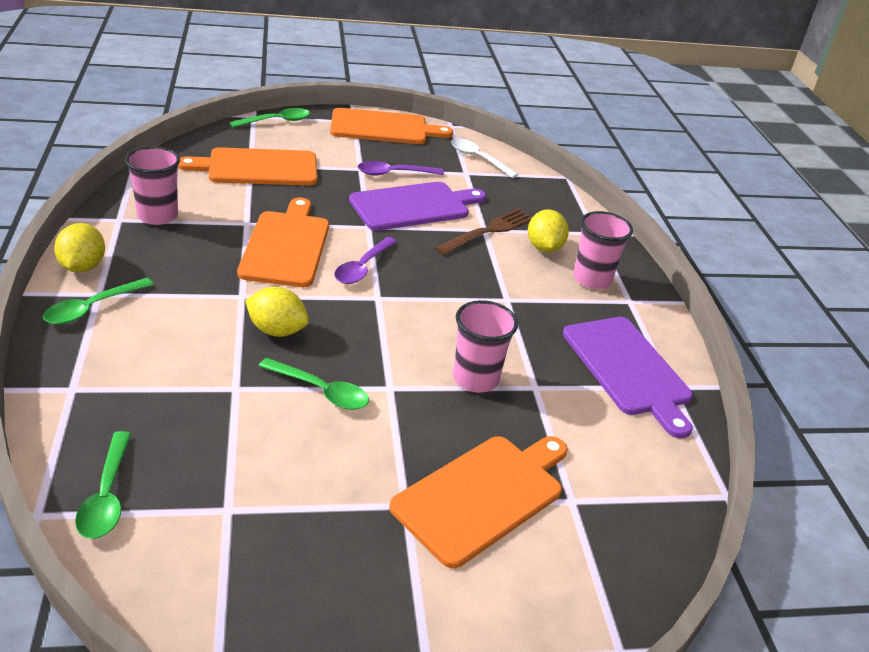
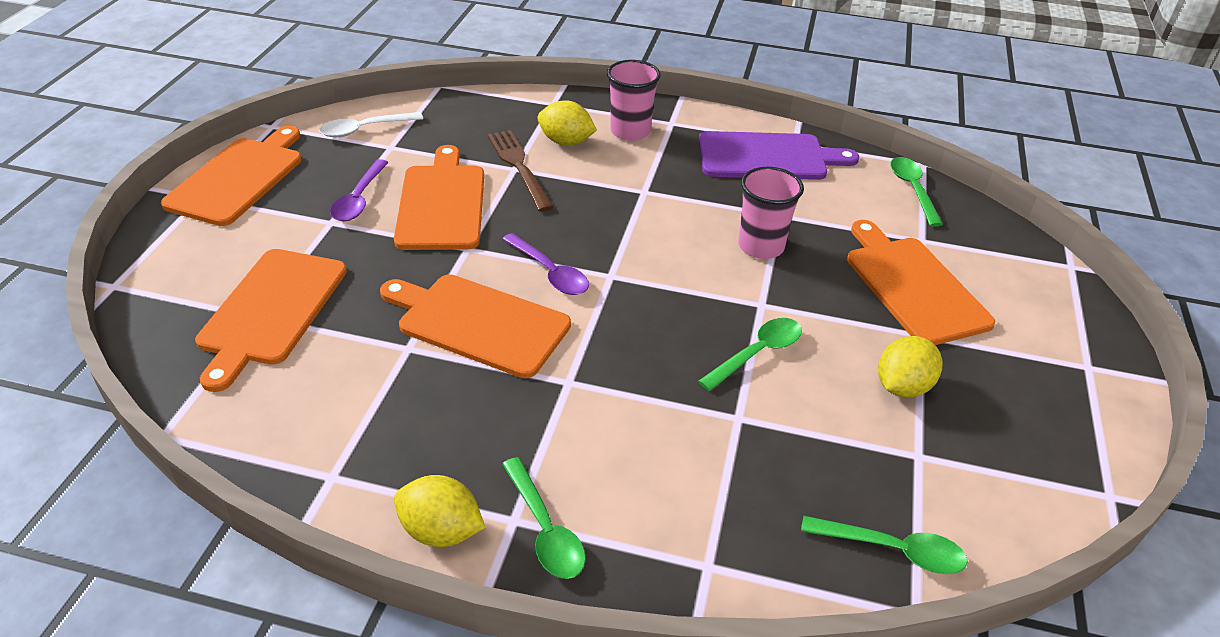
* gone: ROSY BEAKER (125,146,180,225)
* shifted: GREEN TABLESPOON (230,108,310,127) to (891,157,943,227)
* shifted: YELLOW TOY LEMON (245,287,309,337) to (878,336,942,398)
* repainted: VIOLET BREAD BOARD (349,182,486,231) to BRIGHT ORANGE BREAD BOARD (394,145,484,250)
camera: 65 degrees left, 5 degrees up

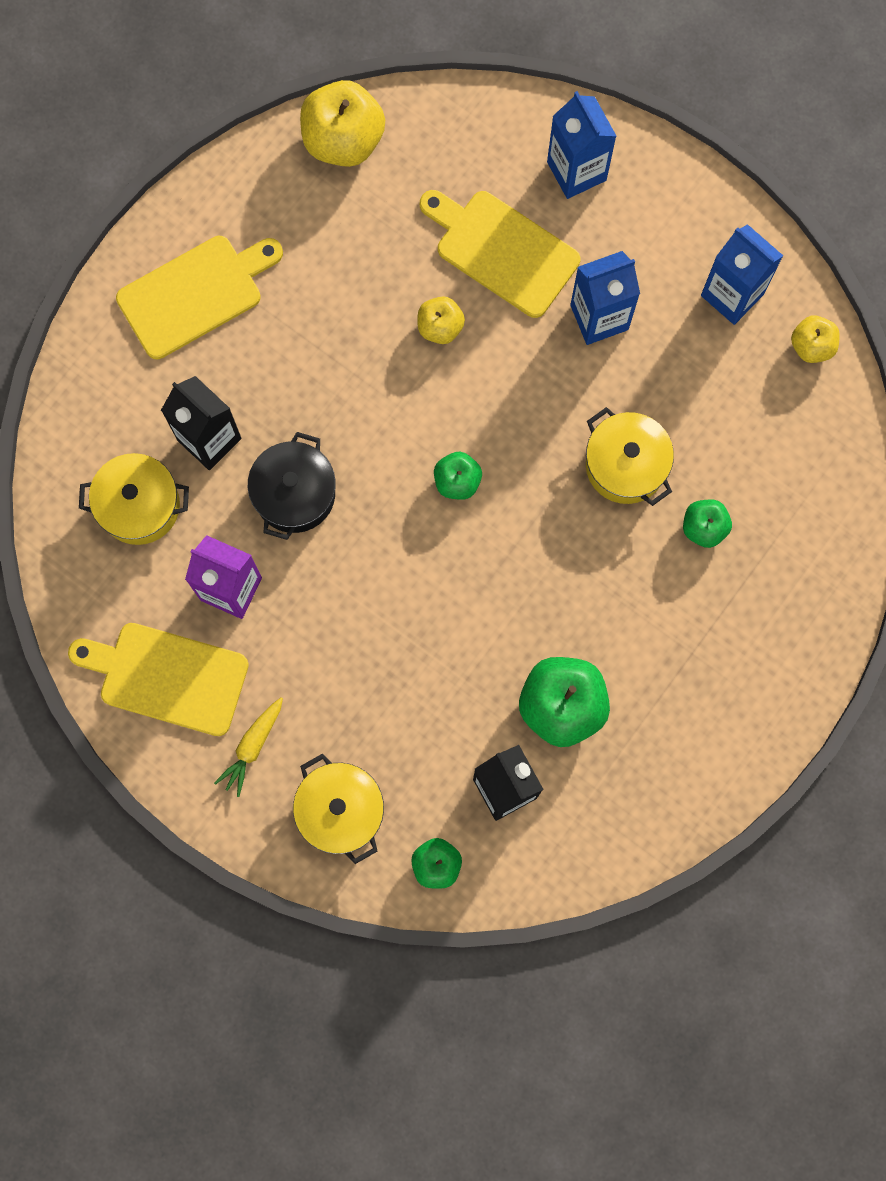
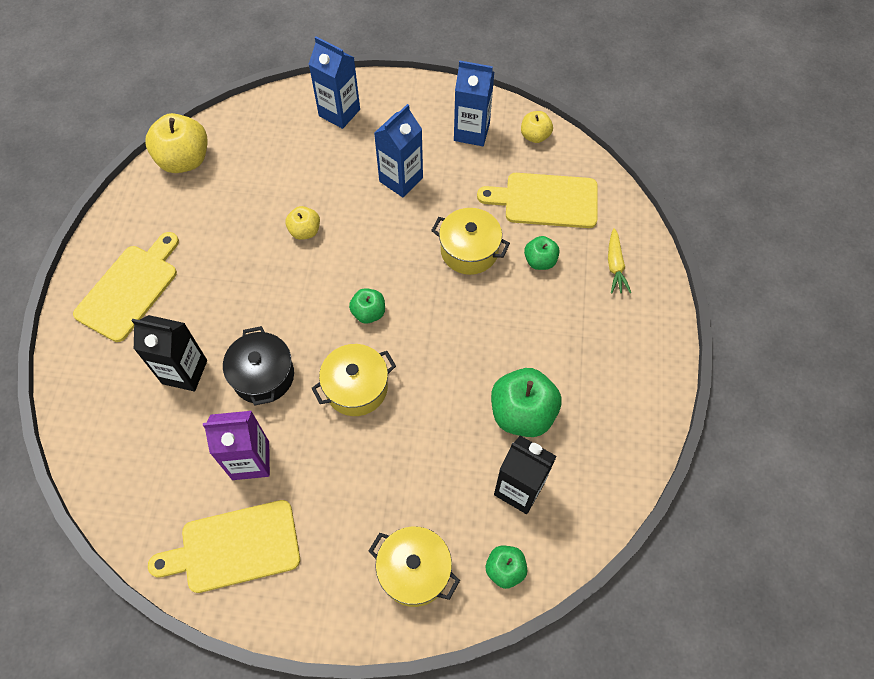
* shifted: YELLOW COOKING POT (79,453,189,545) to (311,344,396,416)
* shifted: YELLOW ROOT VEGETABLE (214,697,283,797) to (608,228,631,294)
* shifted: YELLOW BREAD BOARD (420,190,580,318) to (477,173,598,228)
camera: 30 degrees left, 15 degrees down

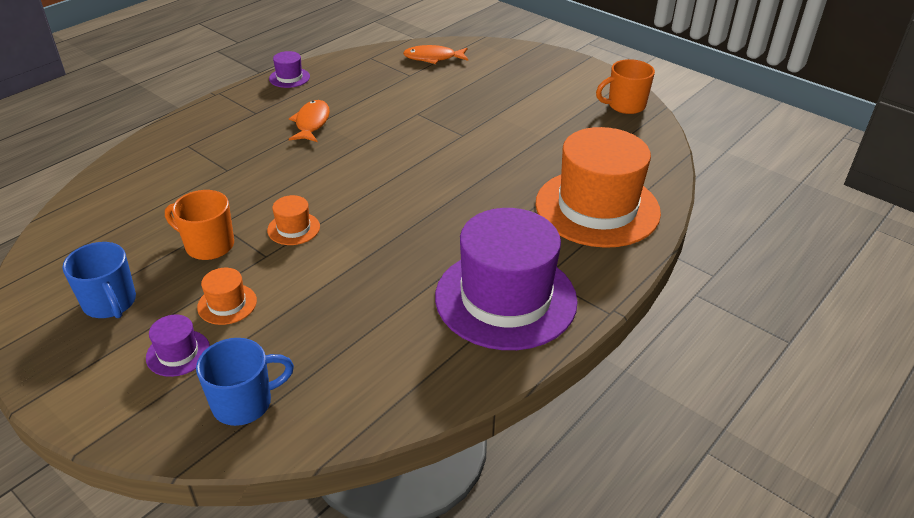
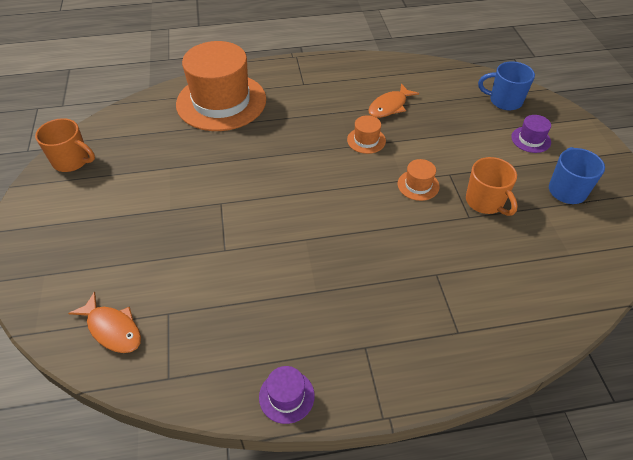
* shifted: BRIGHT ORANGE HAT (197,268,257,325) to (347,115,386,154)
* shifted: BRIGHT ORANGE FISH (289,100,330,142) to (368,83,419,118)
* gone: VIOLET HAT (435,208,578,350)
camera: 140 degrees left, 10 degrees up

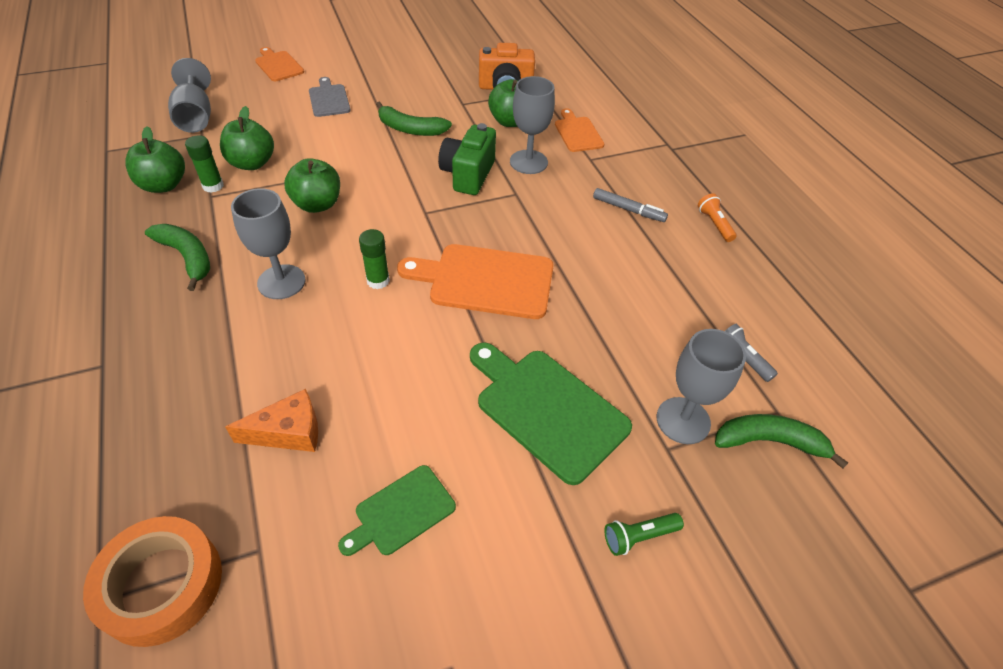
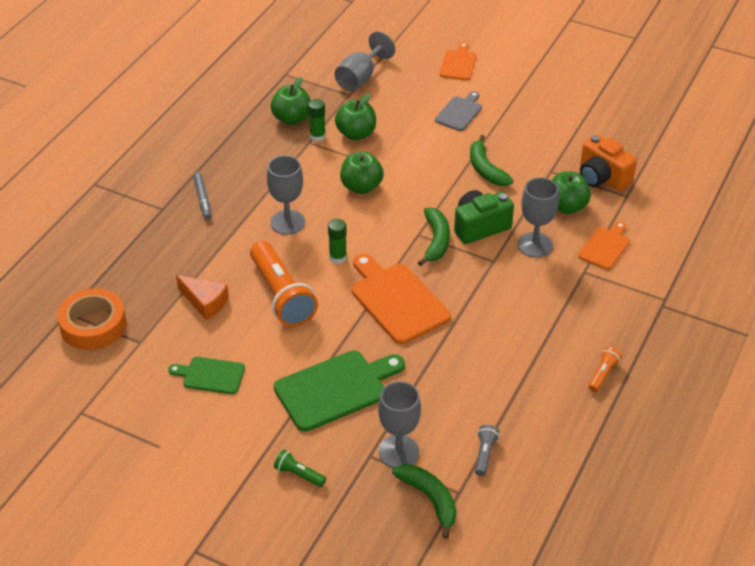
* shifted: GREEN BANANA FRUIT (145,224,210,291) to (418,207,450,266)
* rotated: GREEN BREAD BOARD (470,342,632,485) = (274,351,405,432) 60 degrees clockwise
* shifted: GRAY MARKER (593,188,668,222) to (193,173,212,220)
* new: BRIGHT ORANGE POCKET TORCH (250,241,318,327)
camera: 50 degrees right, 5 degrees down

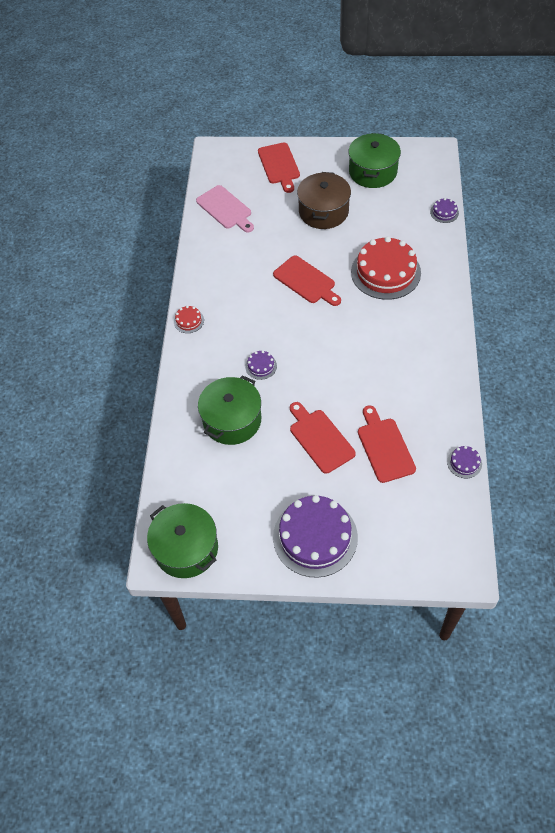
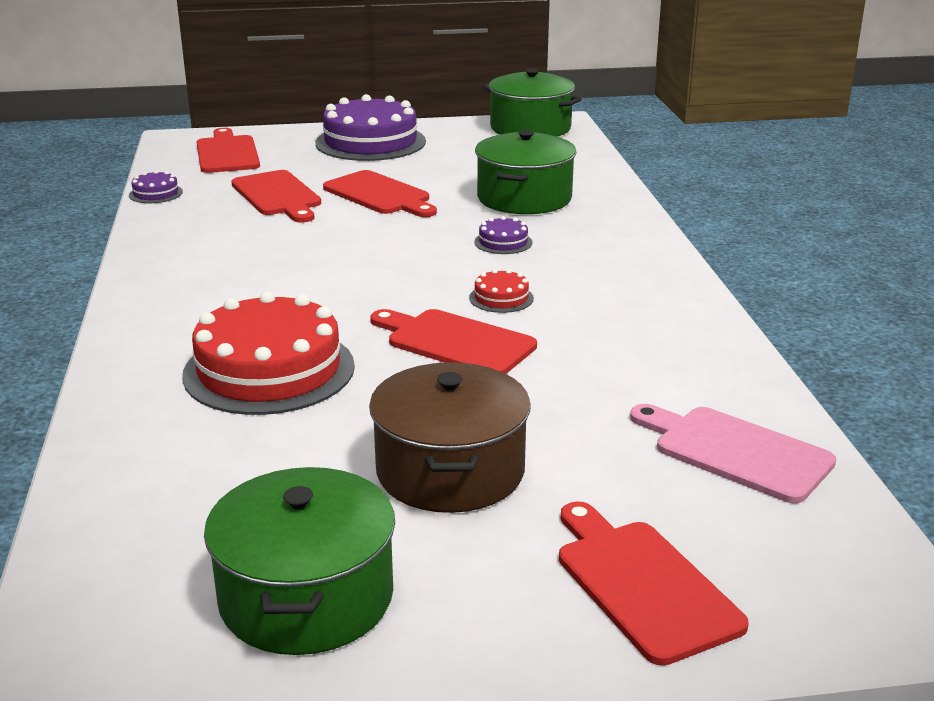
* shifted: RED GATEAU (174,306,204,333) to (469,269,534,313)
* gone: VIOLET GATEAU (430,198,459,223)
* new: RED BREAD BOARD (197,128,260,173)
camera: 165 degrees right, 30 degrees down

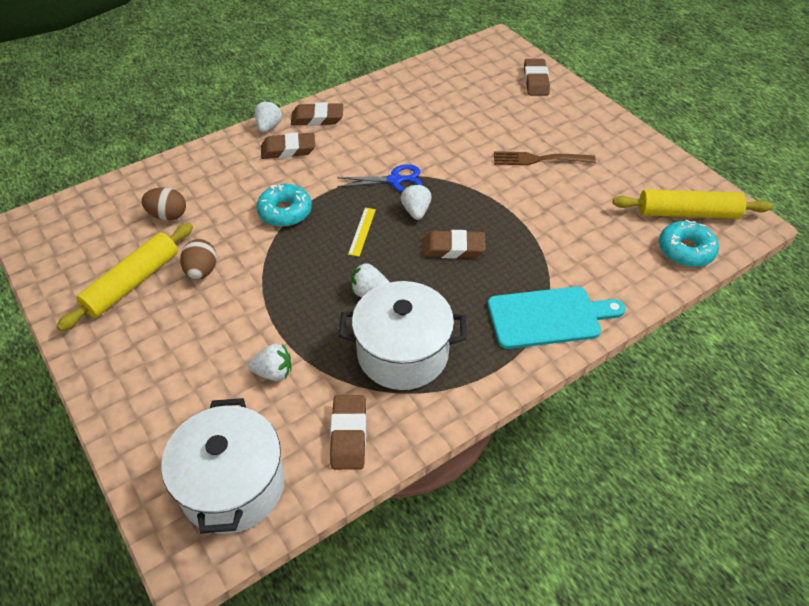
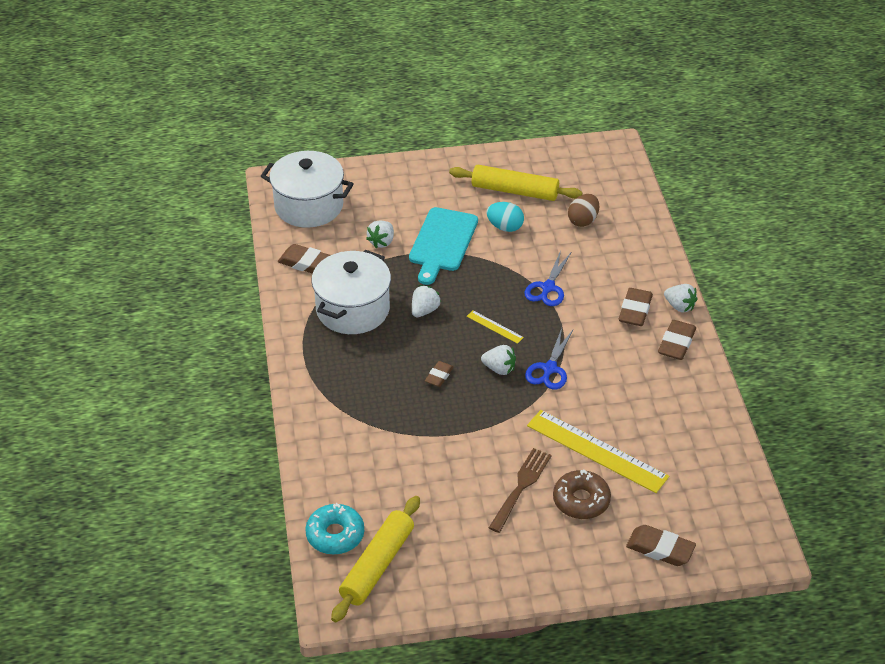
* rotated: YELLOW DOUGH ROLLER (57,223,193,331) = (449,165,582,201) 45 degrees counterclockwise
* repainted: RUSSET TOY EGG (180,239,217,280) to AQUA TOY EGG (486,202,524,232)
* swapped: AQUA DONUT (257,184,312,227) to ROYAL BLUE SHEARS (524,251,571,306)
* scaled: RUSSET PENCIL ERASER (422,230,486,259) = (425,361,454,387) x0.62
* shifted: AQUA BREAD BOARD (488,287,625,349) to (409,207,478,285)
* new: YELLOW STRAIGHTEDGE (527,410,669,493)
* new: RUSSET DONUT (553,469,611,519)
camera: 115 degrees right, 5 degrees down

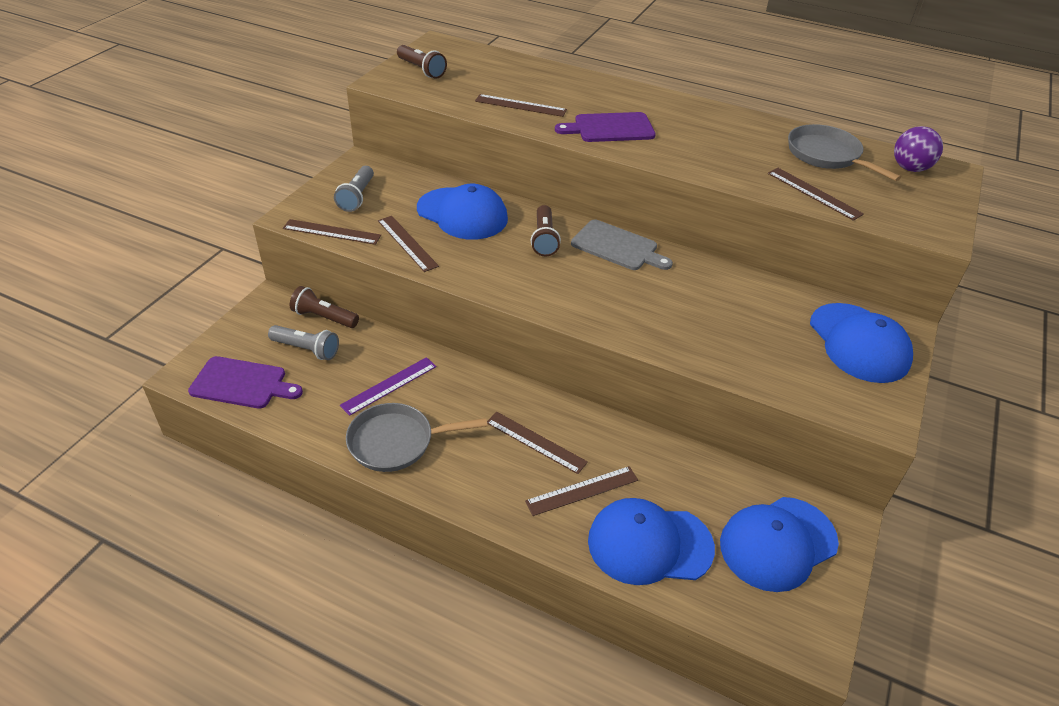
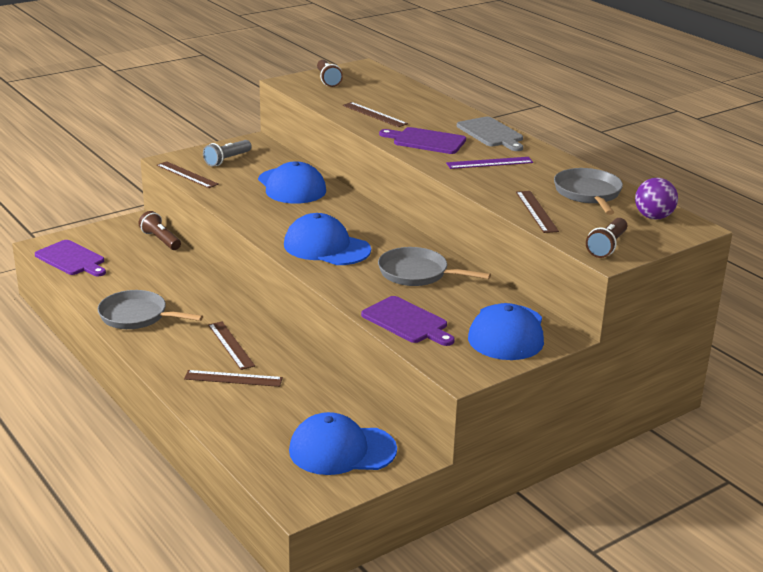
* gone: GRAY POCKET TORCH (268,325,339,360)
* shifted: VIOLET STRAIGHTEDGE (340,357,436,416) to (446,157,533,169)
* gone: RUSSET STRAIGHTEDGE (378,216,439,272)
* shifted: RUSSET POCKET TORCH (531,205,561,257) to (586,218,627,258)
* shifted: GRAY BREAD BOARD (571,220,673,270) to (457,116,523,151)
* shifted: ROYAL BLUE BASEBALL CAP (588,498,715,585) to (284,213,371,265)
* new: VIOLET BREAD BOARD (361,296,455,346)
* new: GRAY SKILLET (378,247,491,286)
camera: 30 degrees right, 15 degrees down

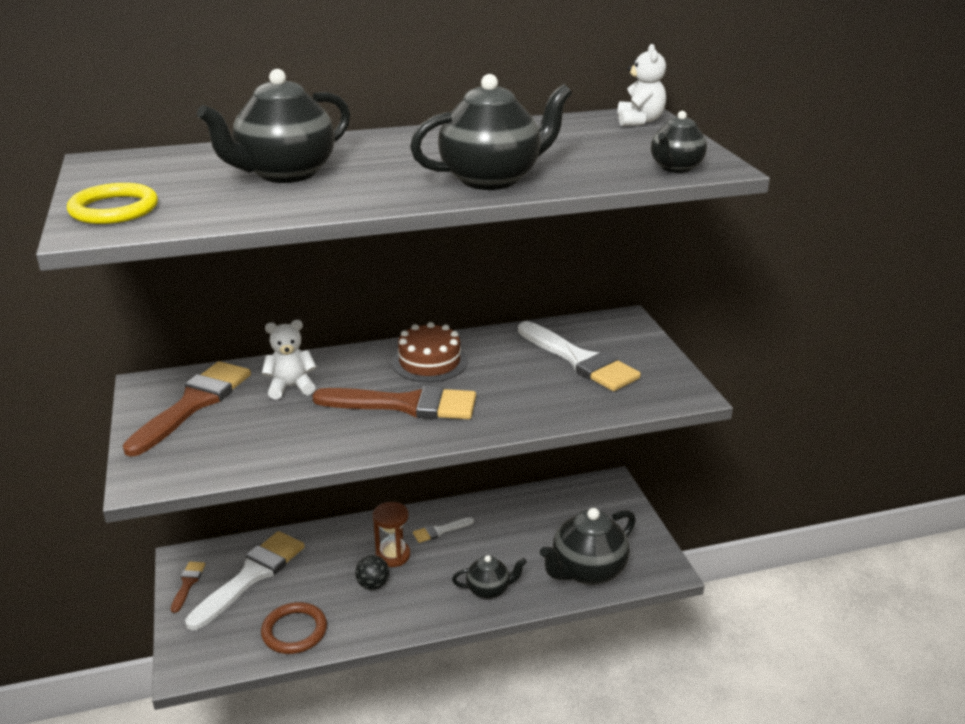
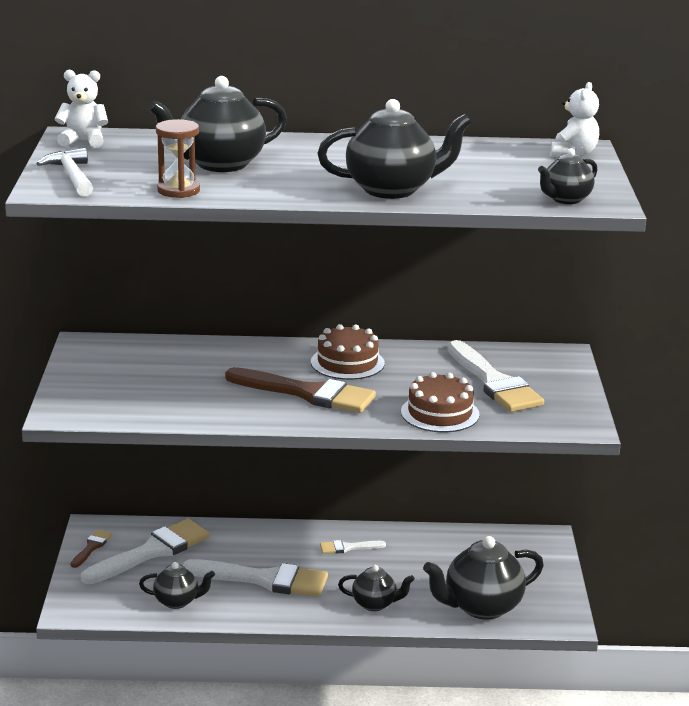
* swapped: YELLOW HOOP (67,183,158,224) to SNOW-WHITE CARPENTER'S HAMMER (36,148,93,197)
* gone: RUSSET PAINT BRUSH (123,361,251,457)
* swapped: RUSSET HOOP (261,602,327,654) to EBONY CHINA TEAPOT (139,562,215,609)
* shifted: SNOW-WHITE STUFFED BEAR (262,320,317,399) to (55,70,108,148)
* swapped: EBONY SPHERE (355,555,389,590) to SNOW-WHITE PAINT BRUSH (182,559,328,597)
* shifted: RUSSET SAND TIMER (373,502,410,567) to (156,119,200,198)
* new: RUSSET GATEAU (401,372,480,432)
camera: 15 degrees right, 5 degrees down

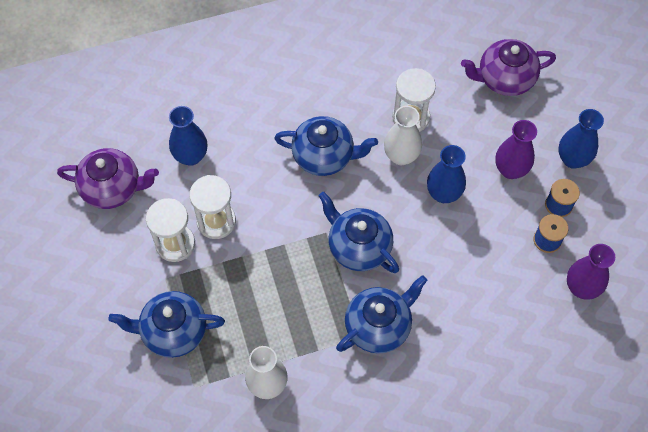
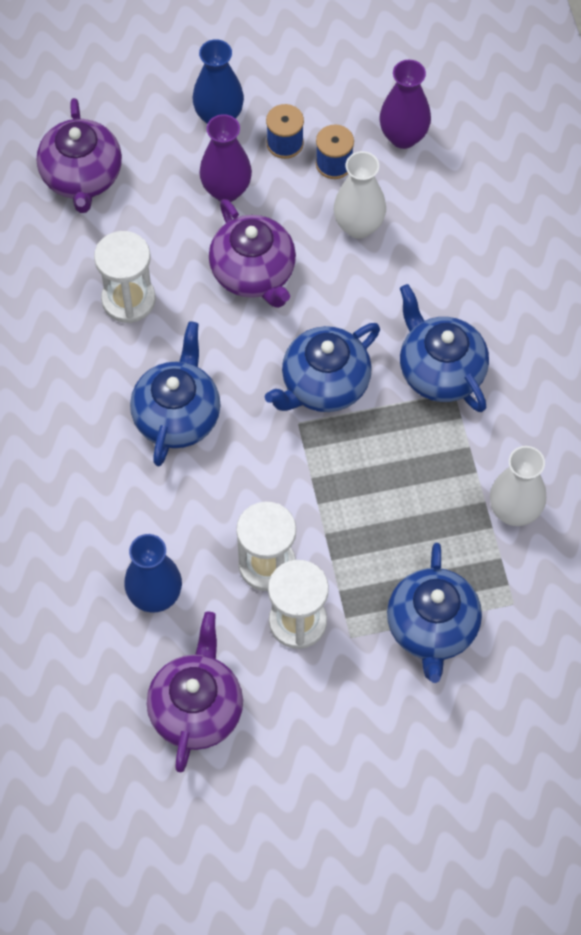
* shifted: SNOW-WHITE TALL VASE (384,106,422,165) to (334,151,386,238)
* swapped: ROYAL BLUE TALL VASE (427,145,466,203) to VIOLET CHINA TEAPOT (209,199,296,308)
camera: 85 degrees left, 0 degrees up

